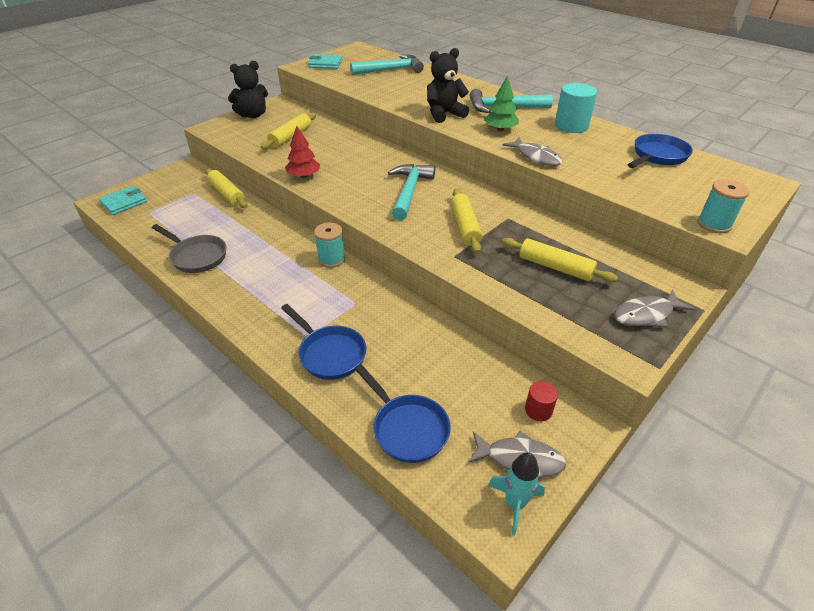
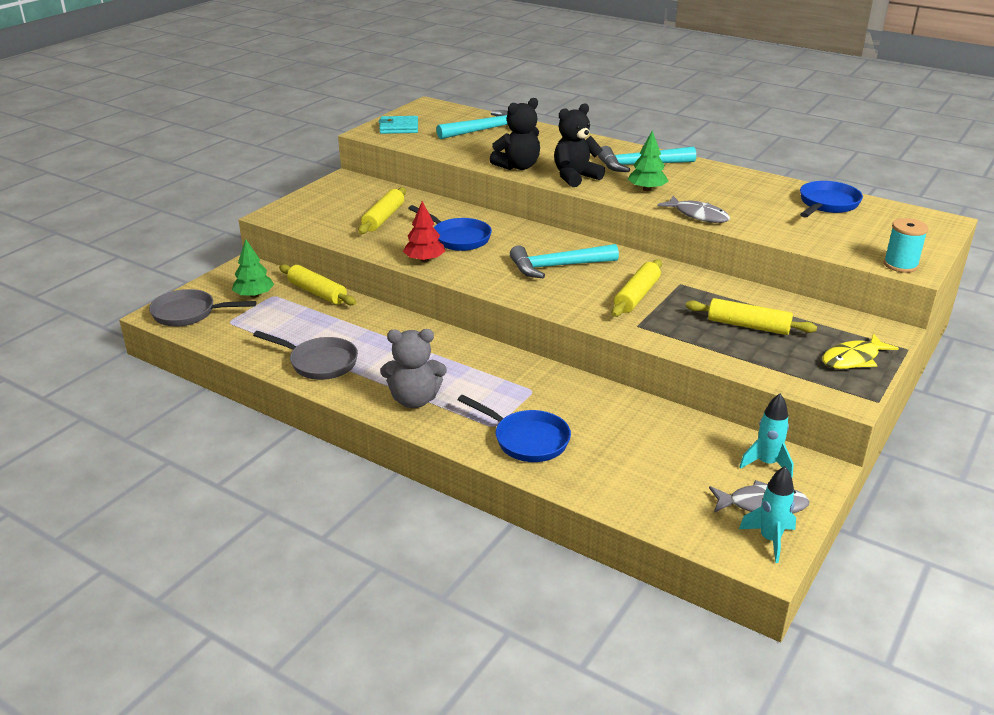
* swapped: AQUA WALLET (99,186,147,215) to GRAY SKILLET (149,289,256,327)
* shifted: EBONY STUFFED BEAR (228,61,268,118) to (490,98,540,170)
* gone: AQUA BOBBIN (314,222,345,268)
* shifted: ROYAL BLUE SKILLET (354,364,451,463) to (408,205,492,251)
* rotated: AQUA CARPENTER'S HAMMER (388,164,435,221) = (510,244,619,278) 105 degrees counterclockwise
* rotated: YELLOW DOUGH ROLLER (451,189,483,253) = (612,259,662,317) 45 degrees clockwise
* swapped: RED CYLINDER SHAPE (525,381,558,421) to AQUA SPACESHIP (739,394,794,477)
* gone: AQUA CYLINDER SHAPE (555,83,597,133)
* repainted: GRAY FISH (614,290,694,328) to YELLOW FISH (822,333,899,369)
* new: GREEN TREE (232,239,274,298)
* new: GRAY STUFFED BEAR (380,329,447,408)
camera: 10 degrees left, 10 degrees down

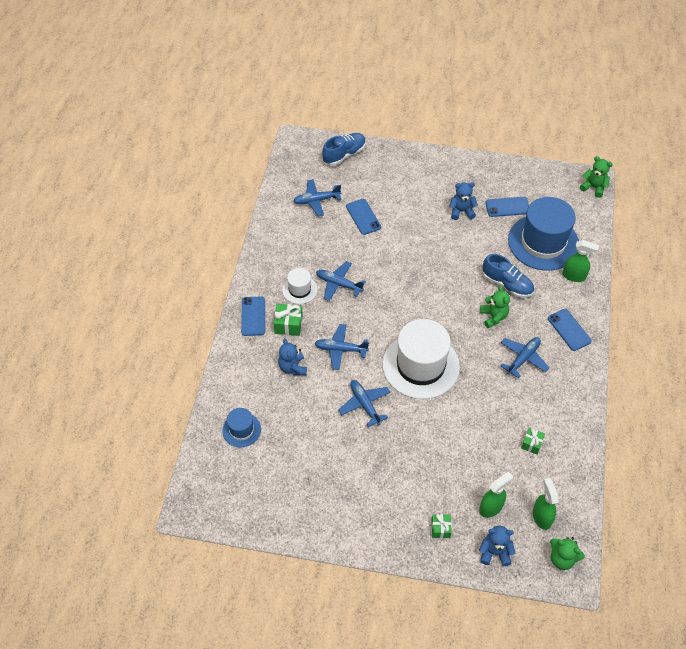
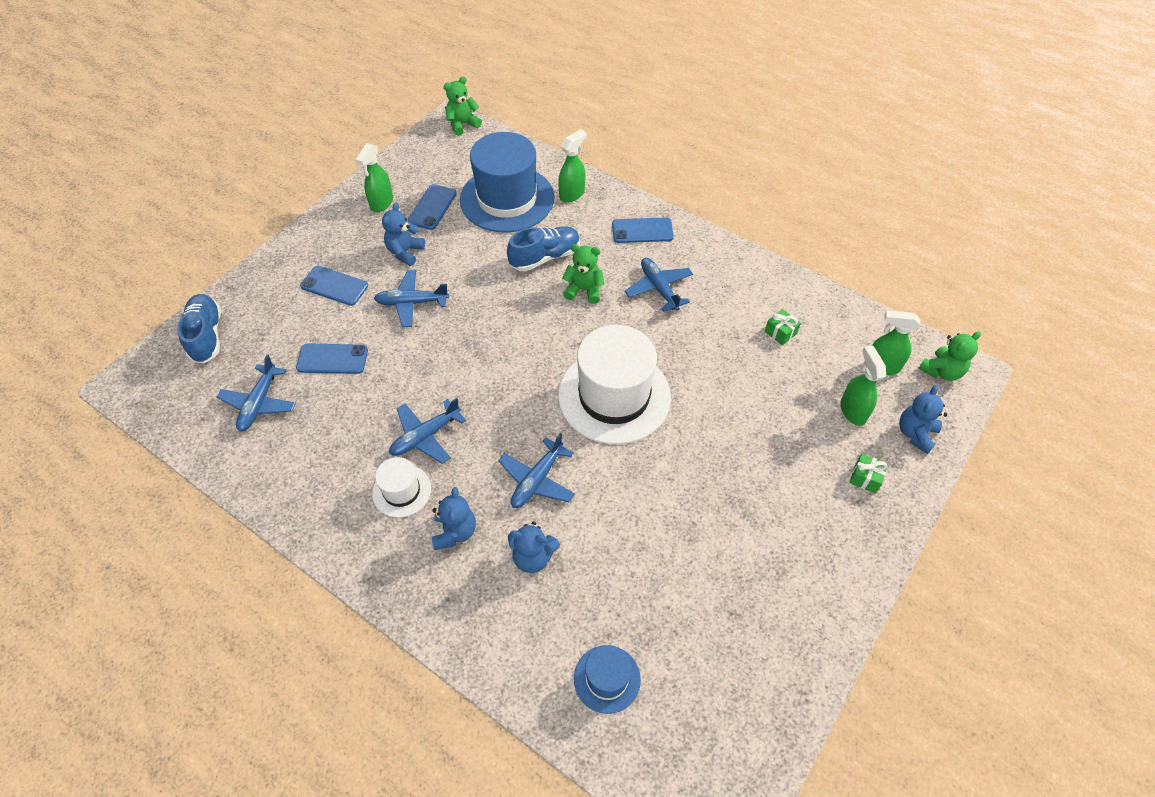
* shifted: ROYAL BLUE PHONE (241,296,265,336) to (300,266,368,306)
* swapped: GREEN WRAPPED GIFT (274,304,303,336) to ROYAL BLUE STUFFED BEAR (432,487,476,550)
* shifted: ROYAL BLUE TOY PLANE (338,380,391,427) to (374,270,449,327)
* new: GREEN SPRAYER (355,143,393,212)
camera: 65 degrees left, 0 degrees up

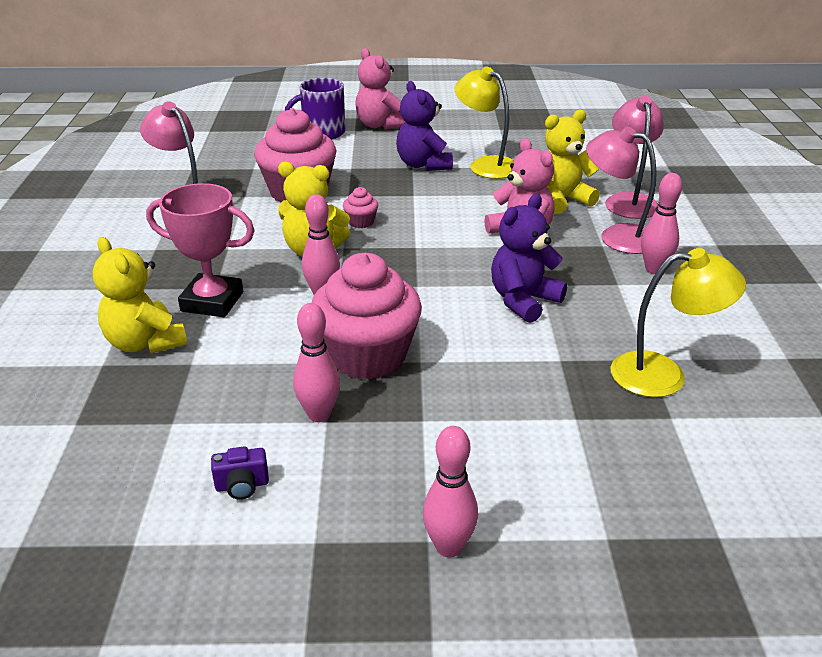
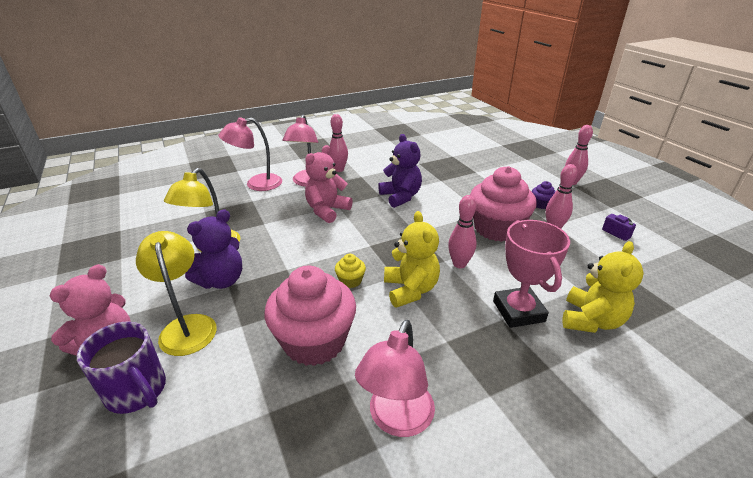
* repainted: ROSY FAIRY CAKE (343,187,378,228) to YELLOW FAIRY CAKE (335,254,366,288)
* rotated: VIOLET STUFFED BEAR (491,194,567,323) = (378,134,422,208) 135 degrees counterclockwise
* gone: YELLOW STUFFED BEAR (545,110,600,214)
* shifted: YELLOW DESK LAMP (611,248,746,397) to (136,231,216,356)
* new: VIOLET FAIRY CAKE (532,181,556,209)
camera: 115 degrees left, 0 degrees up

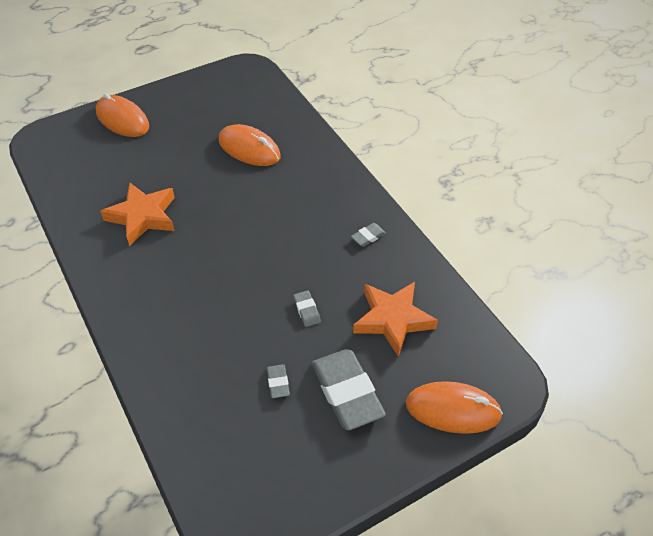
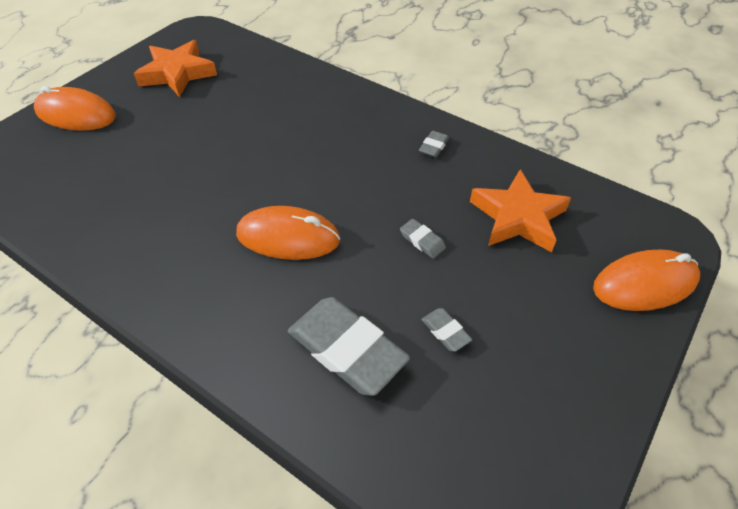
* shifted: BRIGHT ORANGE FIVE-POINTED STAR (100,182,175,246) to (134,40,217,97)
* shifted: BRIGHT ORANGE COMPUTER MOUSE (219,124,281,166) to (236,206,340,260)
* shifted: GRAY PENCIL ERASER (312,349,386,430) to (288,297,410,396)
camera: 25 degrees left, 0 degrees up

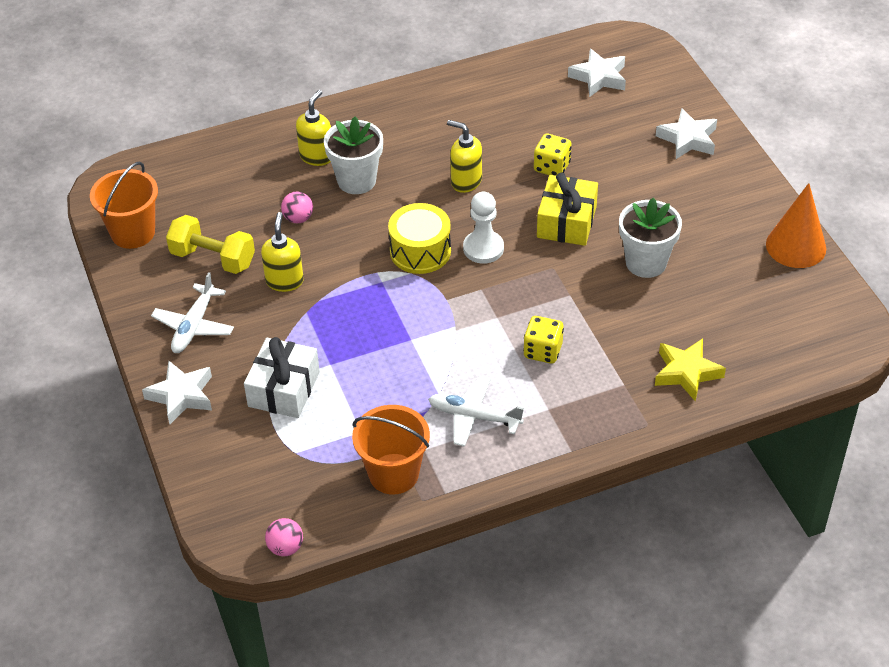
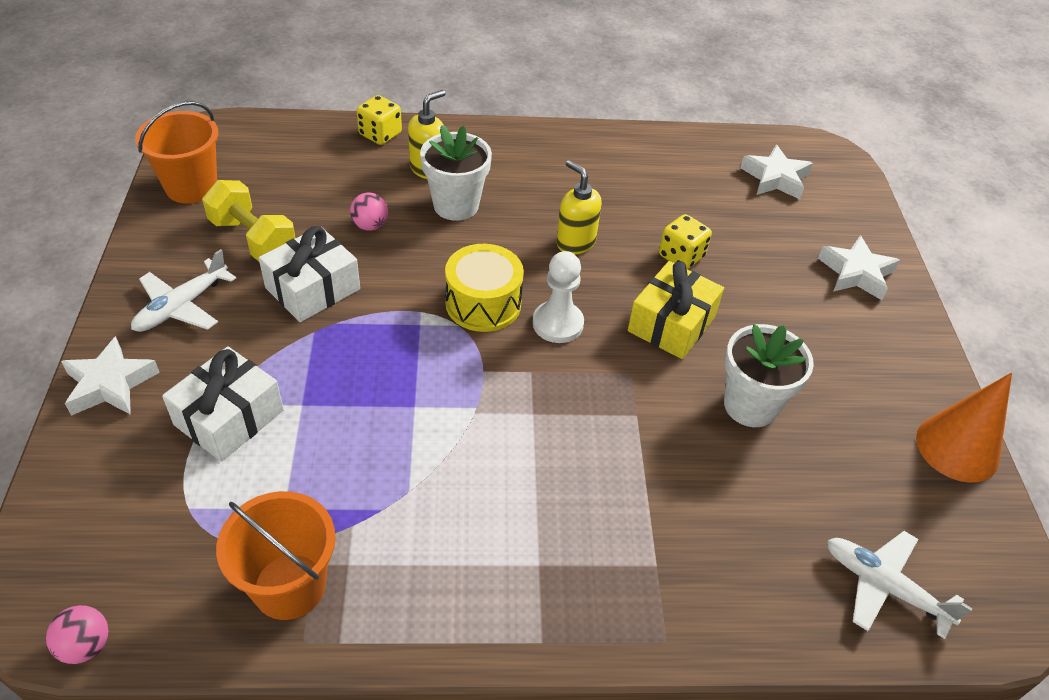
* swapped: YELLOW SOAP DISPENSER (261,212,304,292) to SNOW-WHITE WRAPPED GIFT (259,226,360,322)
* shifted: SNOW-WHITE TOY PLANE (428,376,525,447) to (827,531,972,639)
* shifted: YELLOW GAME DIE (523,316,564,364) to (357,95,402,145)
* gone: YELLOW FIVE-POINTED STAR (655,339,726,401)
camera: 15 degrees right, 0 degrees up

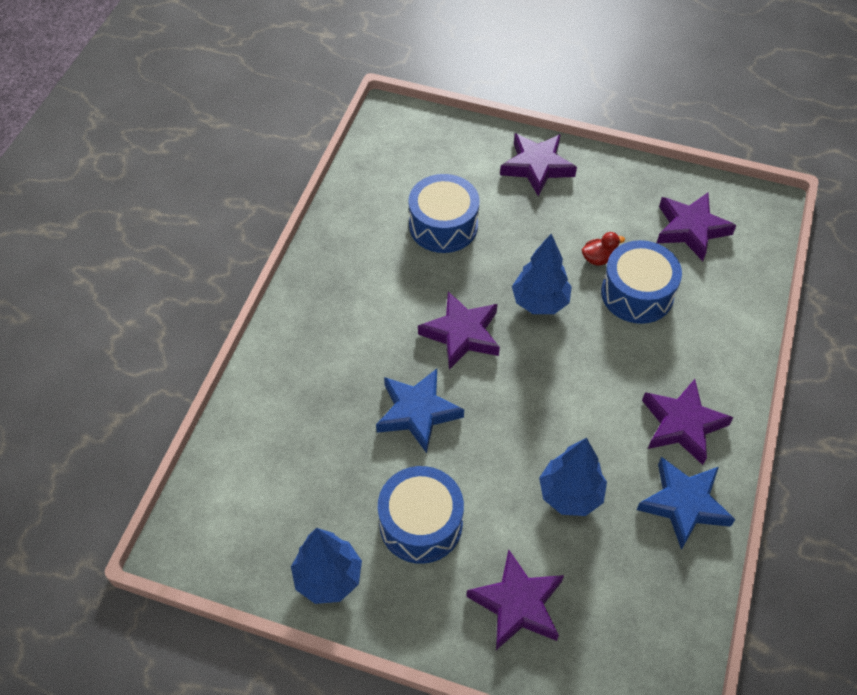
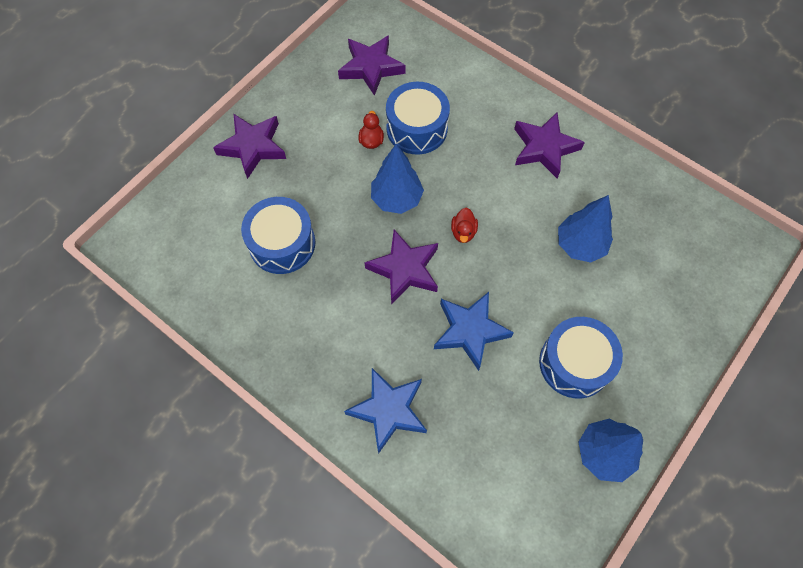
* gone: VIOLET FIVE-POINTED STAR (466,549,564,650)
* shifted: ROYAL BLUE FIVE-POINTED STAR (637,457,735,550) to (344,368,427,454)
* new: RED RUBBER DUCK (451,208,478,243)
camera: 70 degrees left, 10 degrees up

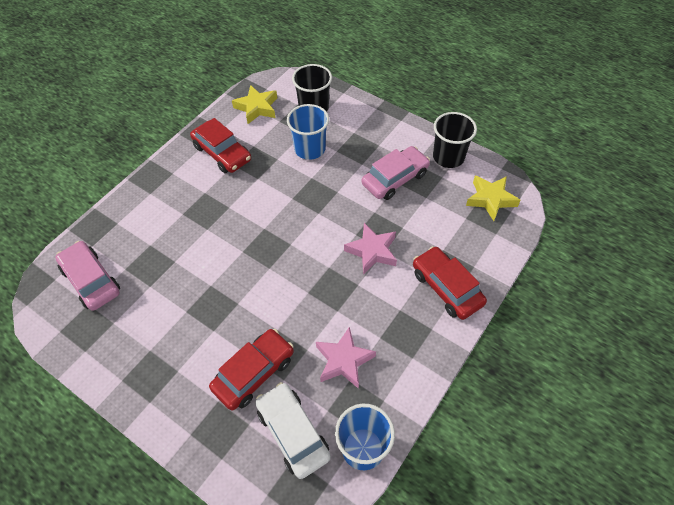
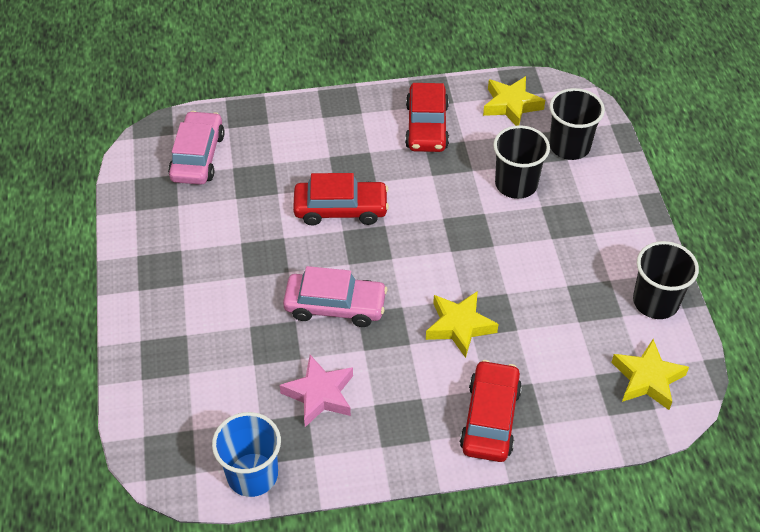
* shifted: RED CAR (209,329,294,410) to (293,173,389,226)
* gone: SNOW-WHITE CAR (255,382,331,479)
* repainted: ROYAL BLUE BEAKER (287,104,329,160) to EBONY BEAKER (493,125,550,199)
* repainted: ROSY FIVE-POINTED STAR (344,223,397,275) to YELLOW FIVE-POINTED STAR (426,291,499,358)
* shifted: ROSY CAR (361,146,430,200) to (283,266,388,327)
camera: 45 degrees right, 5 degrees down

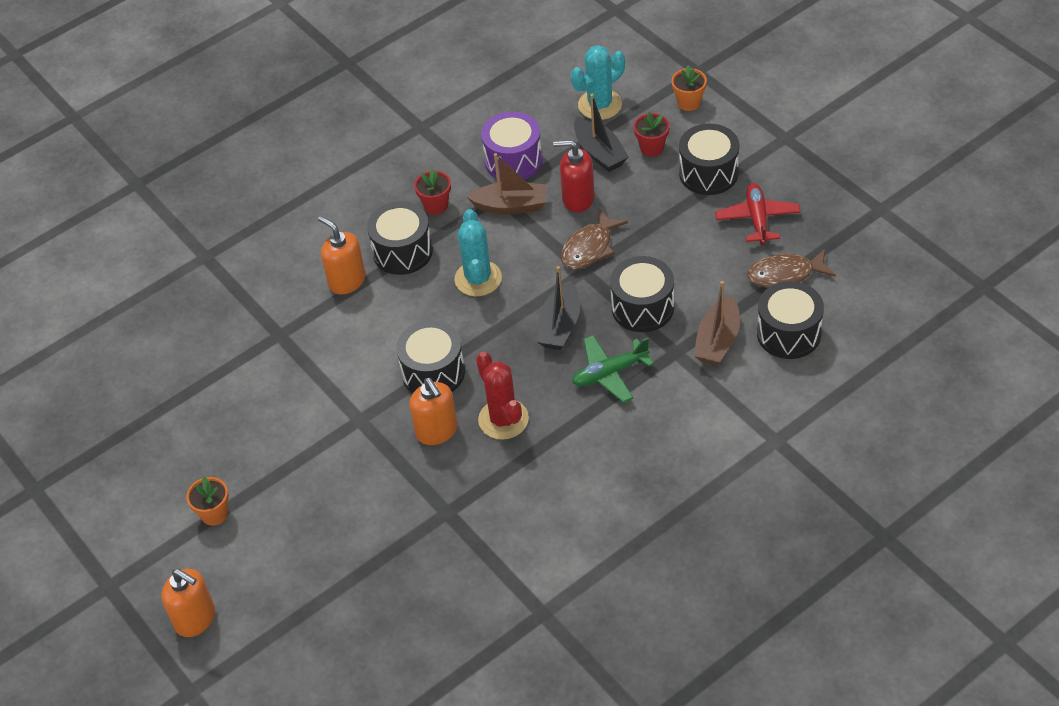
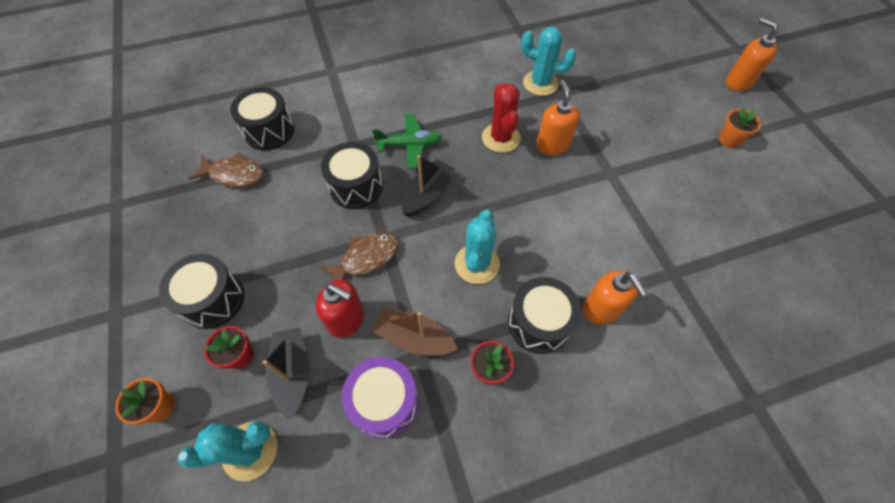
* gone: EBONY DRUM (396,320,465,393)
* gone: RUSSET BOAT (694,281,740,366)
* gone: RED TOY PLANE (715,183,801,245)
* new: AQUA SAGUARO CACTUS (521,27,576,96)
camera: 165 degrees left, 10 degrees up

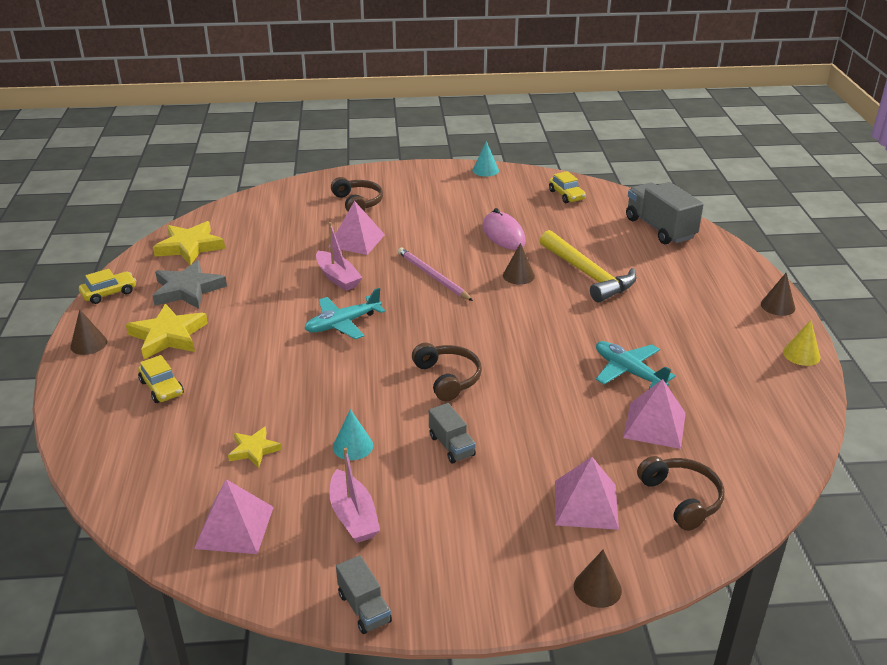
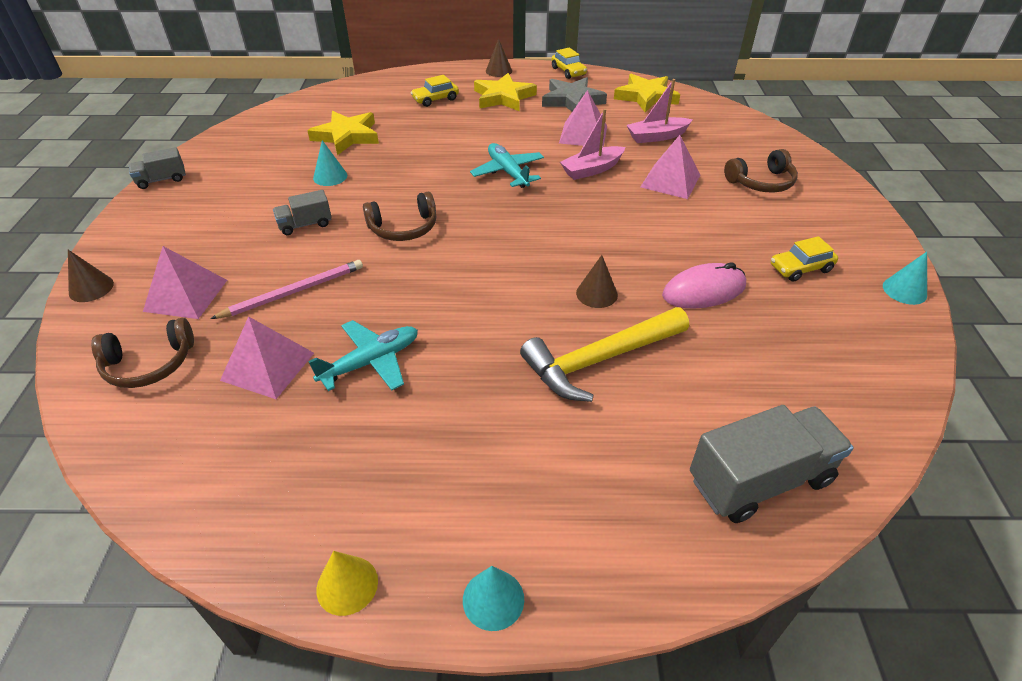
* shifted: ROSY PYRAMID SHAPE (194,479,274,554) to (559,90,607,147)
* scaled: YELLOW FIVE-POINTED STAR (228,426,282,468) = (307,111,379,155) x1.74
* shifted: ROSY BOAT (329,448,380,543) to (627,79,693,143)
* shifted: ROSY LEAD PENCIL (398,247,473,301) to (210,260,363,319)
* shifted: YELLOW CAR (549,171,586,203) to (771,236,838,282)
* repainted: RUSSET CONE SHAPE (761,273,795,316) to AQUA CONE SHAPE (463,566,524,631)
camera: 95 degrees right, 10 degrees up

